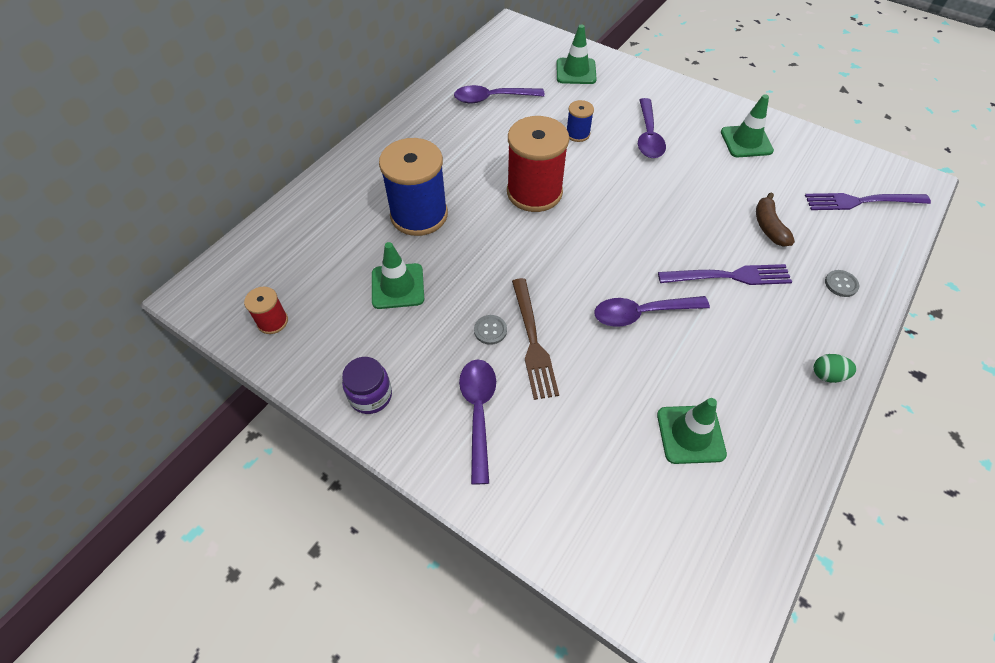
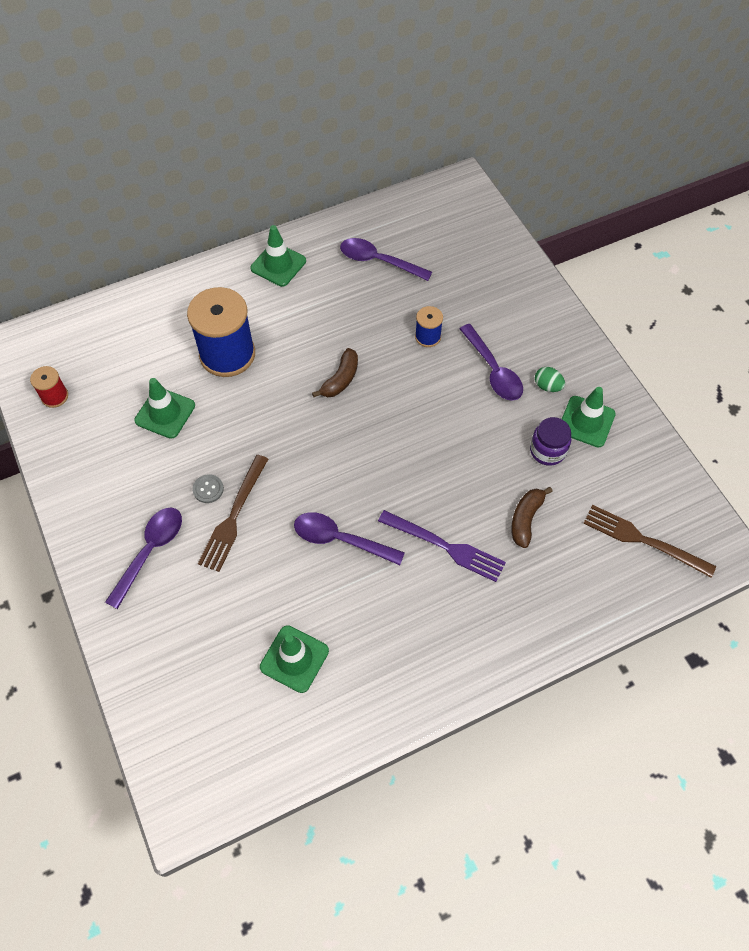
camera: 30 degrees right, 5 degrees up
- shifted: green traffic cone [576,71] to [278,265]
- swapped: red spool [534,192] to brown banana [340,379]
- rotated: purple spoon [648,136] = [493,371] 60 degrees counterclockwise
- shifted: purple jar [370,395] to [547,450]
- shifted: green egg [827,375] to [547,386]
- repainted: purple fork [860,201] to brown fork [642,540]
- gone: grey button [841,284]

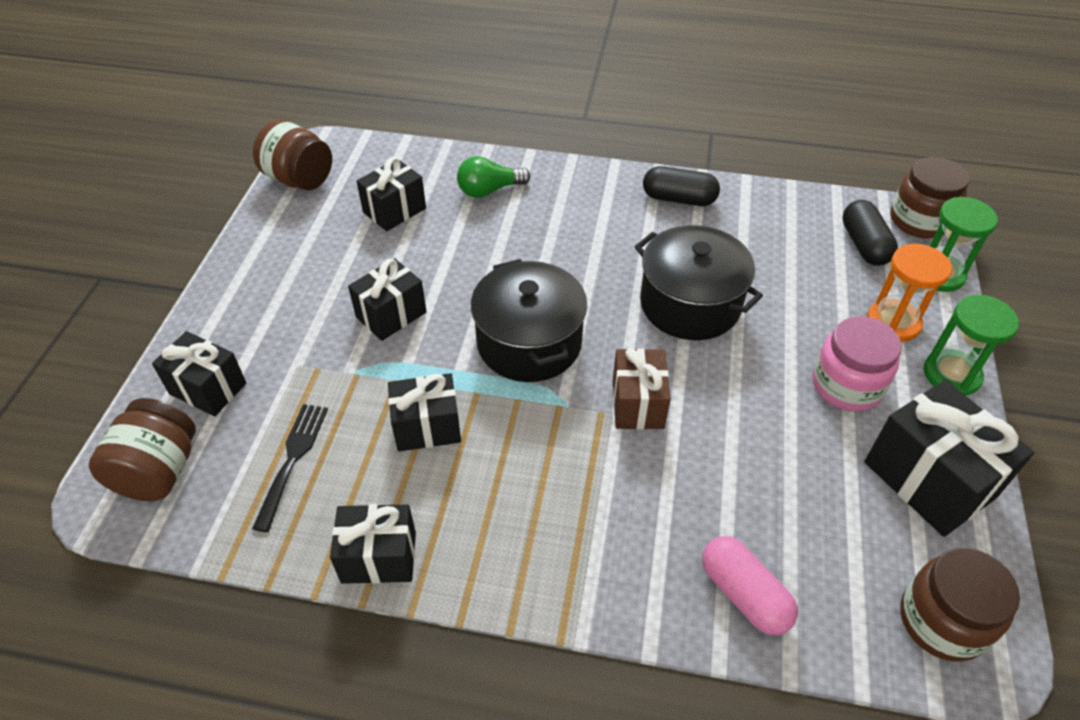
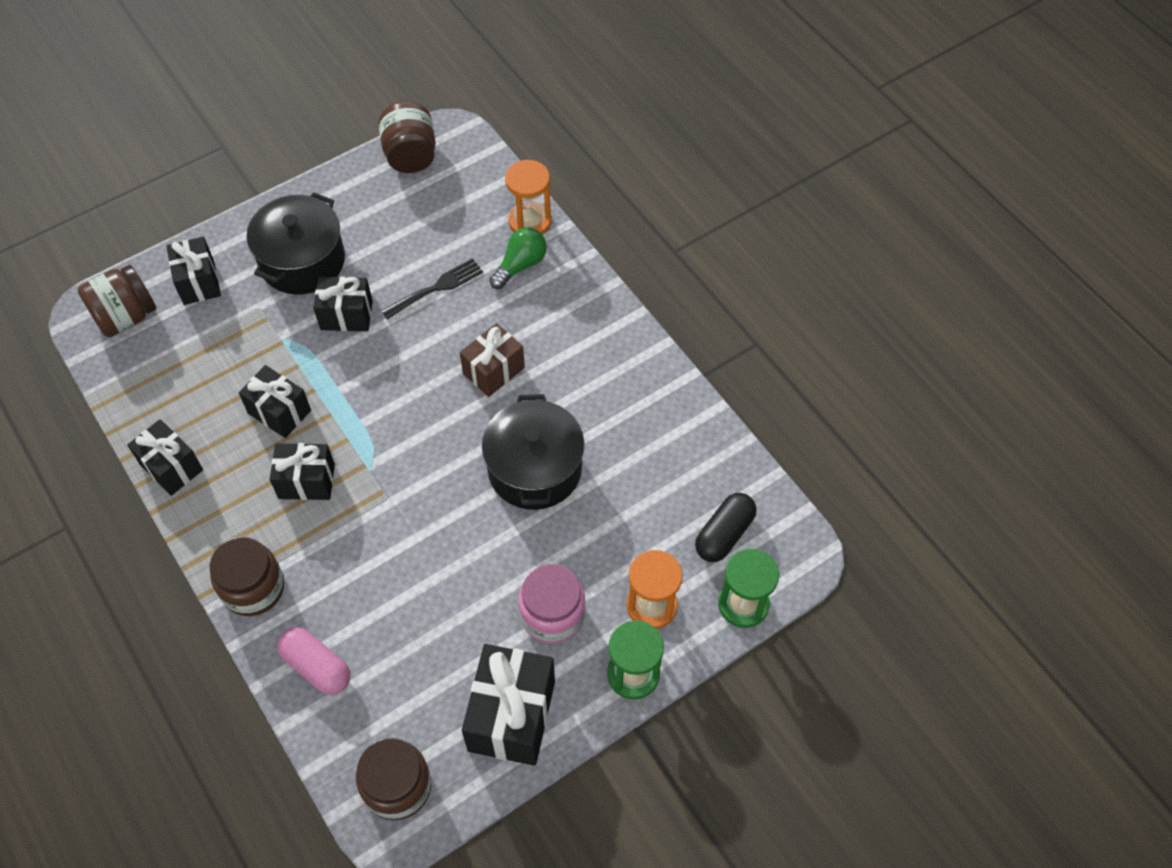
camera: 45 degrees right, 10 degrees up
- shifted: brown jar [919,221] to [253,588]
- shifted: black pot [529,343] to [302,261]
- shifted: black gift [394,210] to [306,481]
- rotated: pink capsule [744,594] = [317,666] 60 degrees counterclockwise
- shifted: black fork [292,459] to [436,288]
- shifted: brown gift [638,404] to [493,370]
- rotated: green light bulb [489,190] = [520,265] 105 degrees clockwise
- new: orange hourglass [530,221]
- gone: black capsule [679,199]

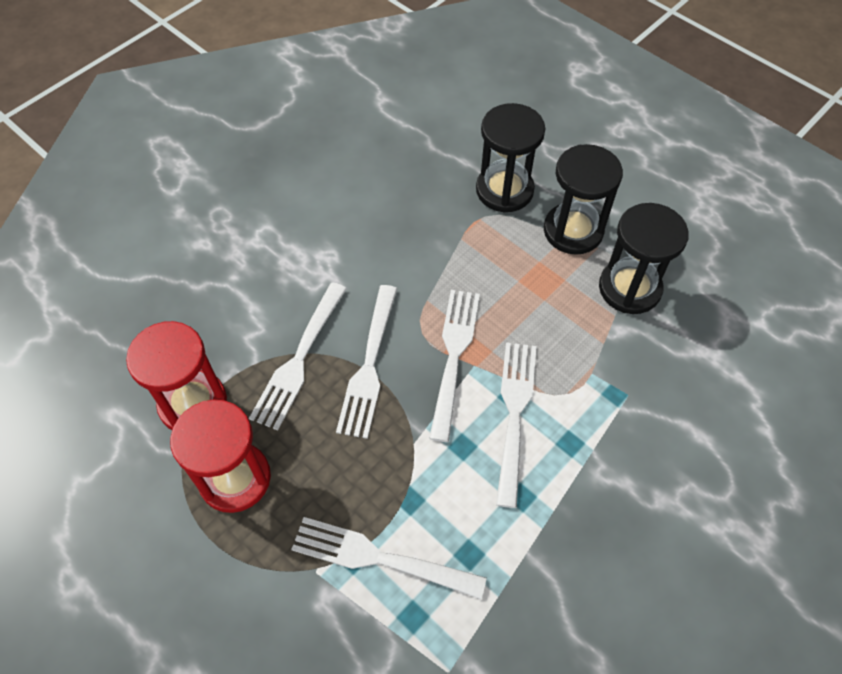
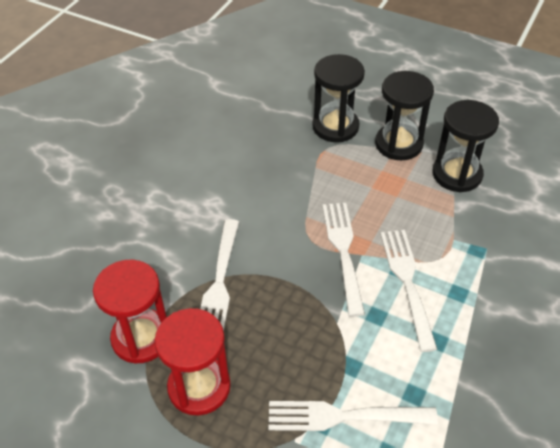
camera: 15 degrees left, 10 degrees down
- gone: white fork [369,364]

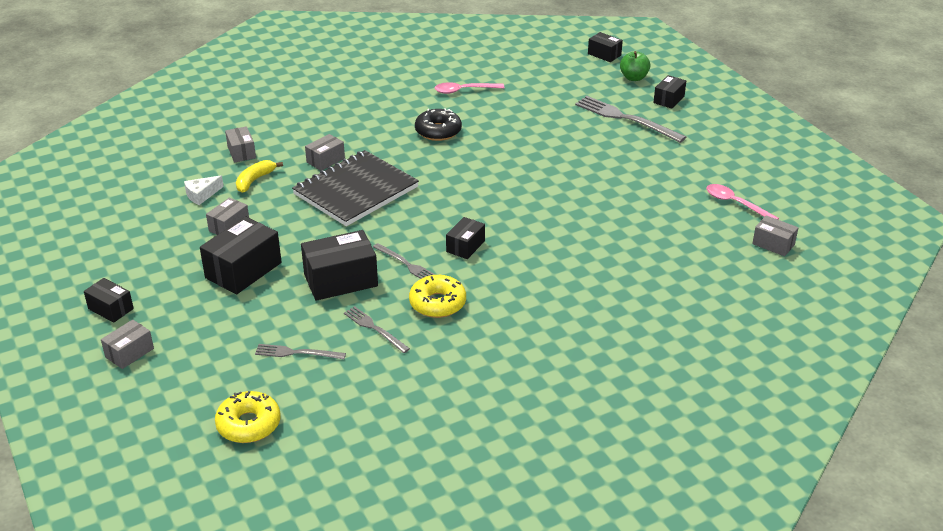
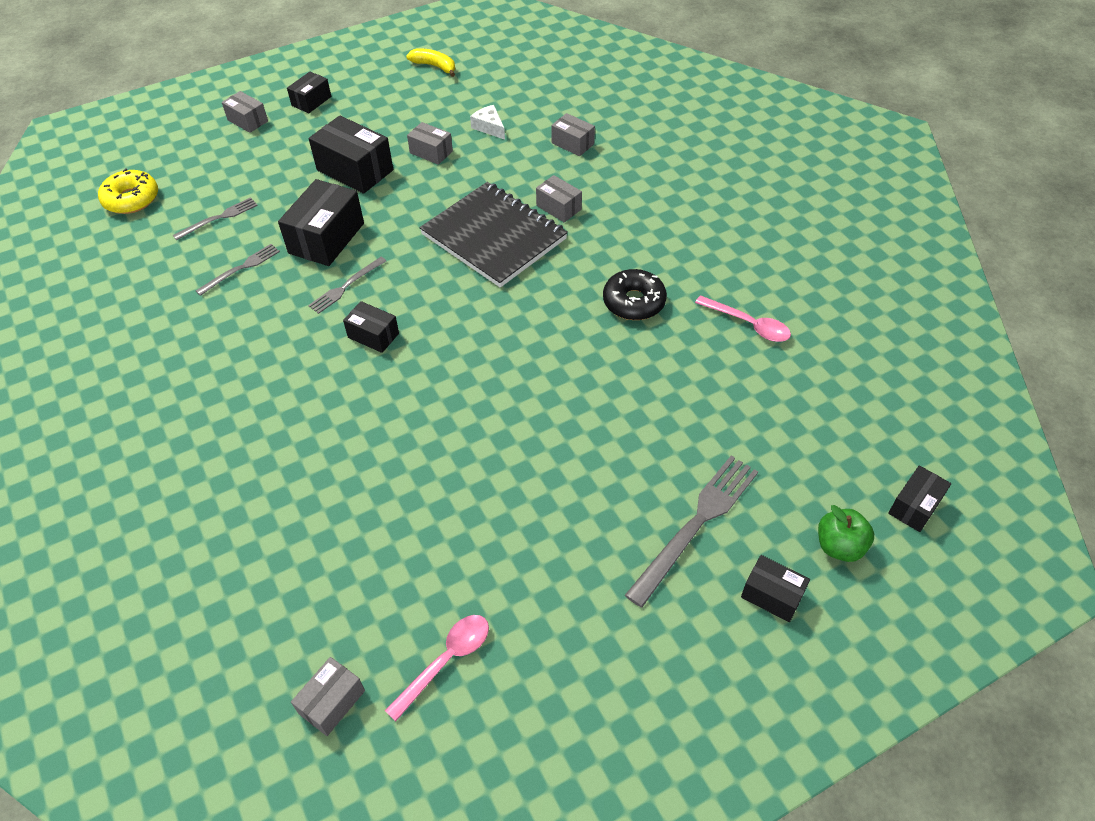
camera: 90 degrees right, 15 degrees up
- rotated: grey fork [297,353] = [218,218] 45 degrees clockwise
- rotated: black box [340,280] = [326,238] 45 degrees clockwise
- shifted: yellow banana [254,180] to [435,66]
- rotated: grey box [241,152] = [572,143] 60 degrees clockwise
- rotated: pink spoon [463,90] = [749,325] 135 degrees clockwise
- gone: yellow donut [437,303]

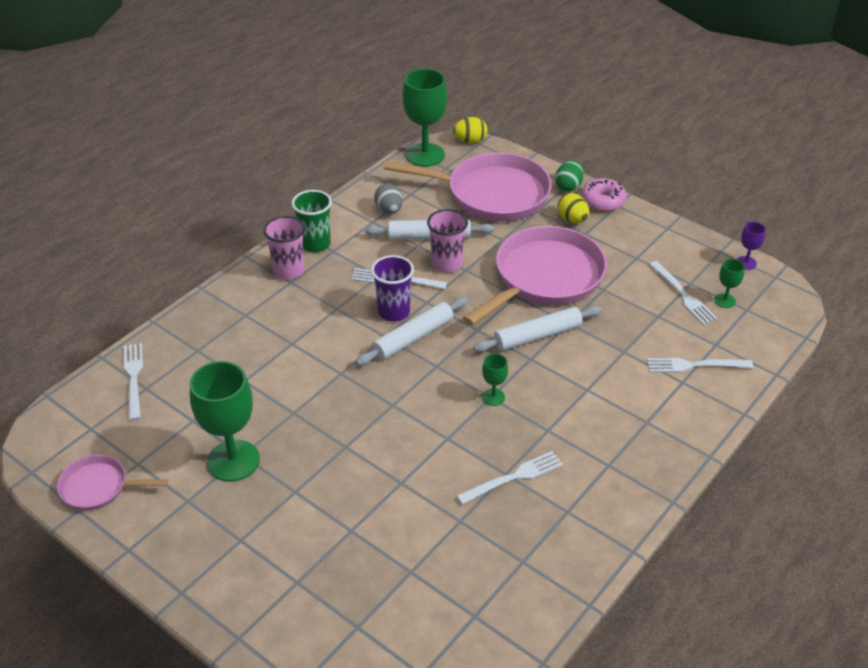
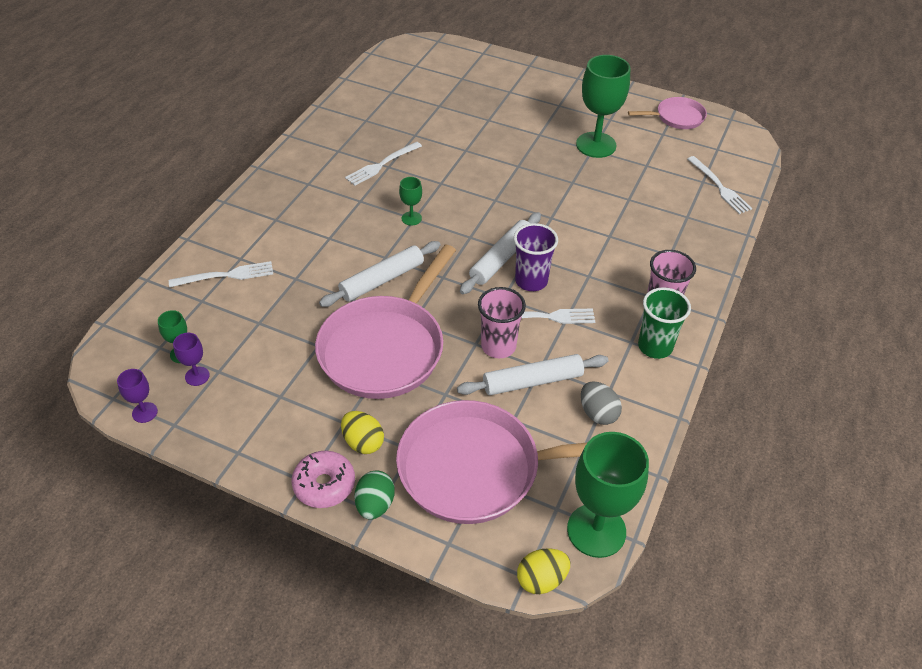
camera: 165 degrees right, 5 degrees up
- new: purple goblet [197,376]
- gone: white fork [684,295]

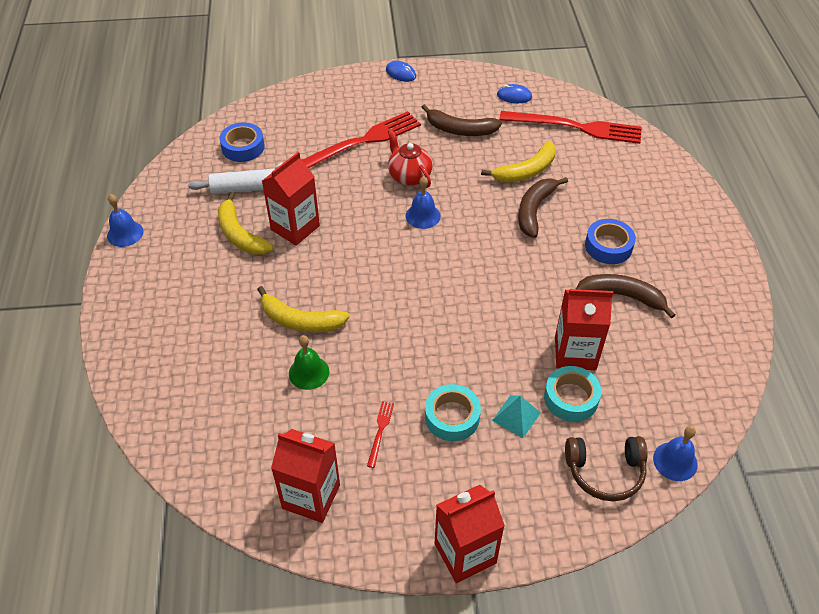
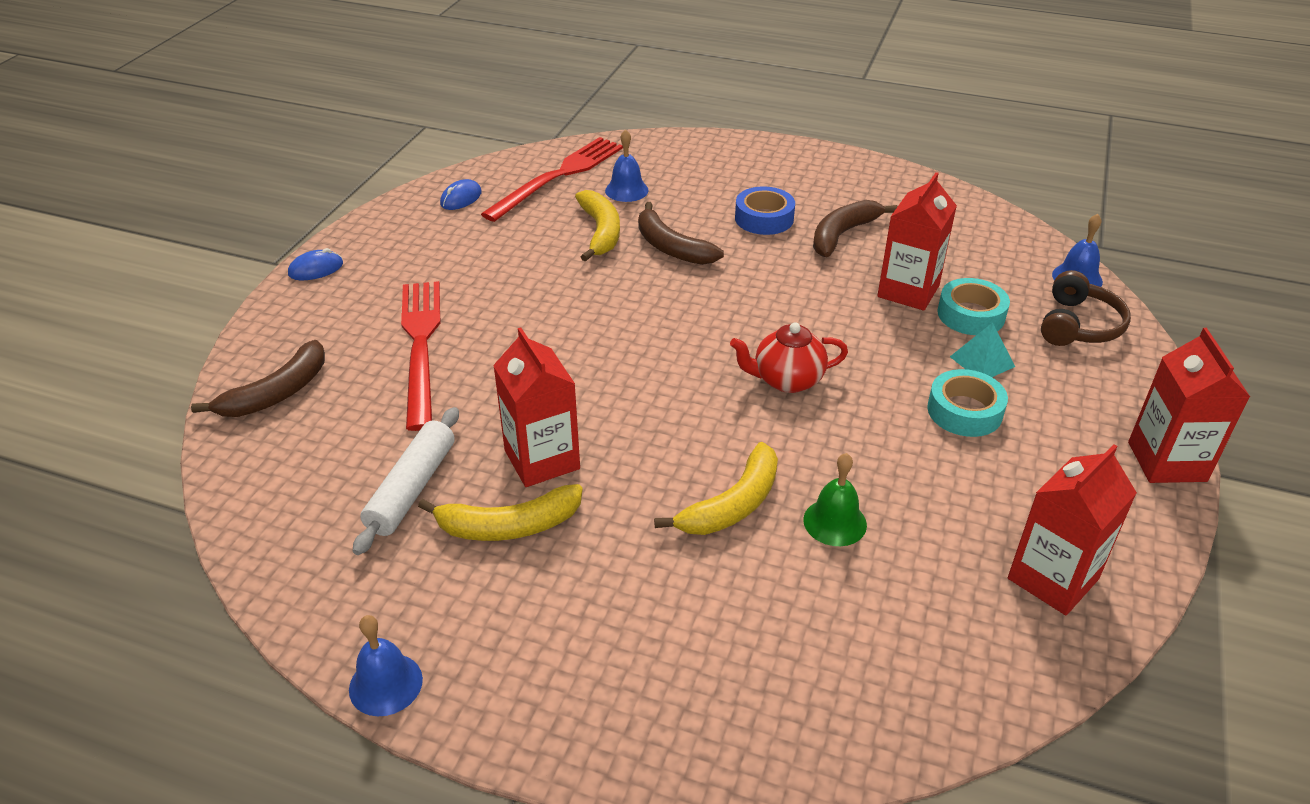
camera: 65 degrees left, 10 degrees down
- shifted: brown banana [460,130] to [277,393]
- shifted: blue bell [423,216] to [626,190]
- shifted: red teapot [409,176] to [786,380]
- gone: blue tape [243,147]
- gone: red fork [380,431]

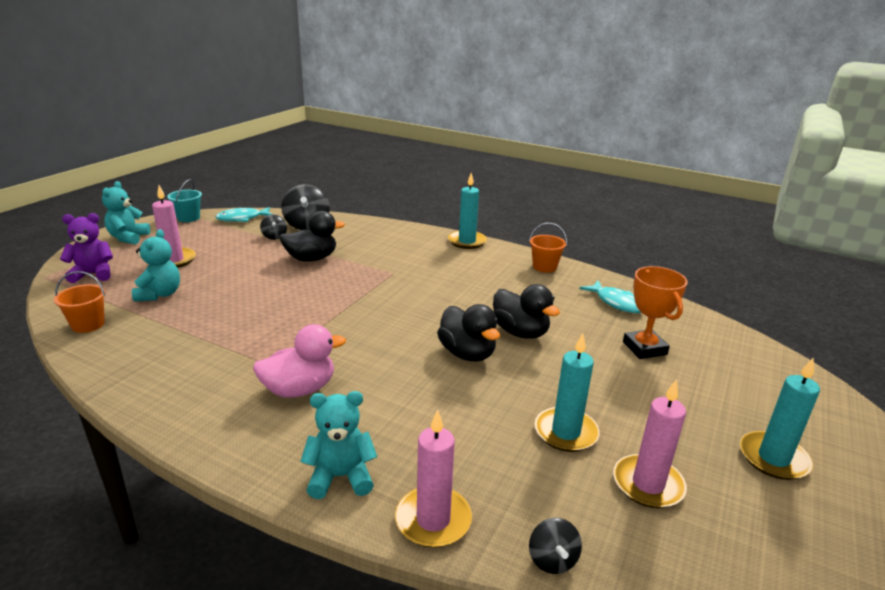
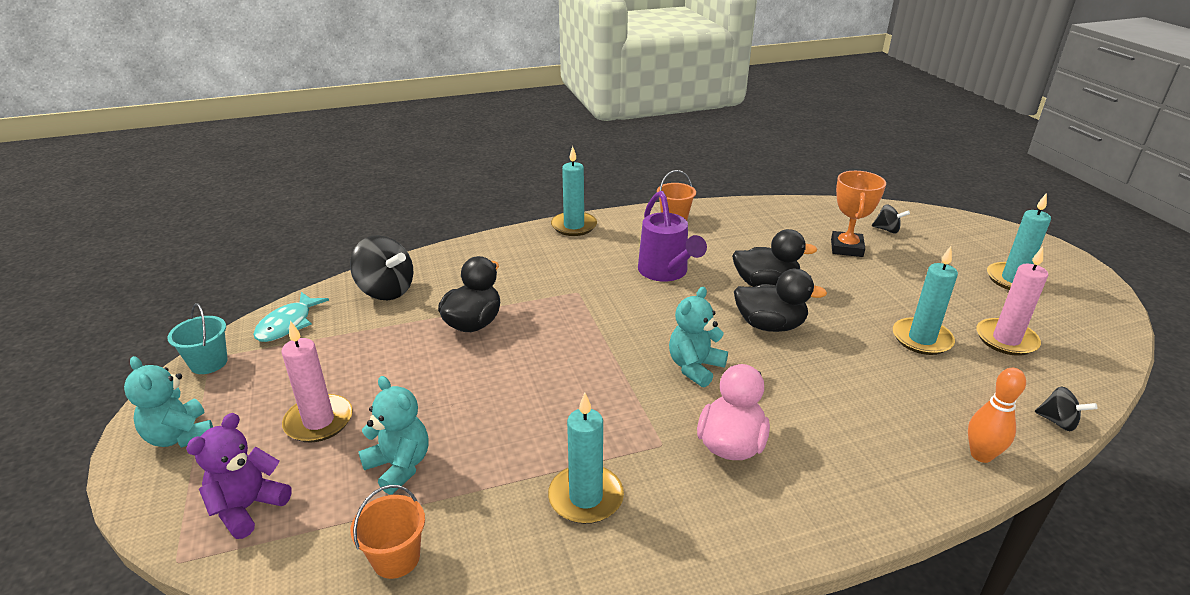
camera: 45 degrees left, 5 degrees up
- new: turquoise candle [586,497]
- new: purple watering can [666,272]
- shifted: turquoise teddy bear [340,477] to [695,367]
- rotated: orange trophy [644,348] = [846,248] 75 degrees clockwise
- shifted: black spinning top [274,236] to [887,230]
- swapped: pink candle [433,520] to orange bowling pin [981,455]
- gone: turquoise fish [616,303]

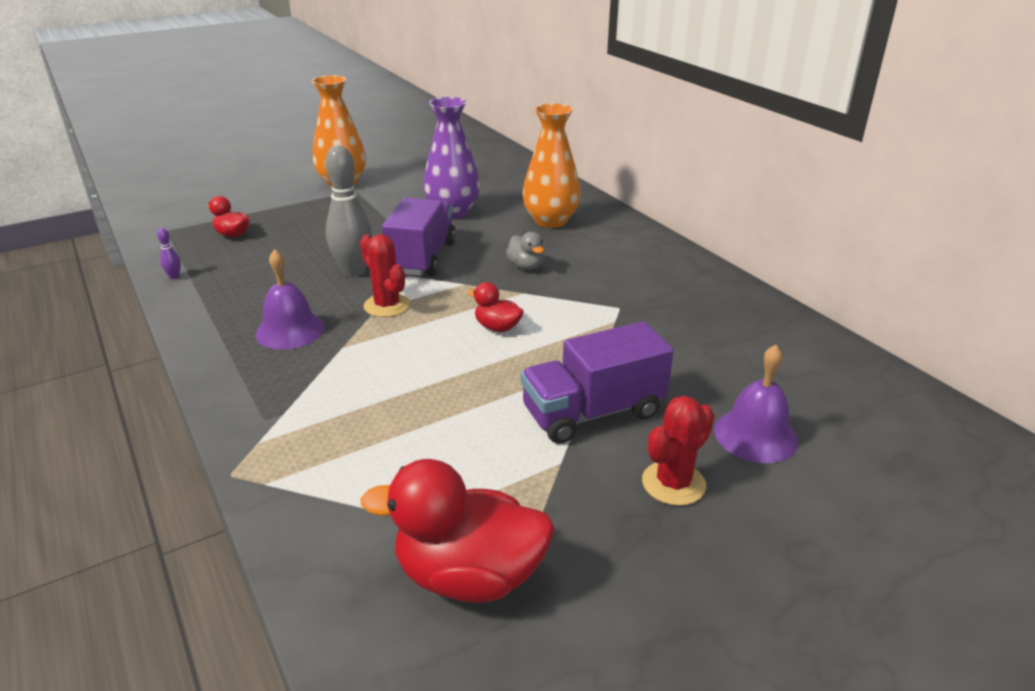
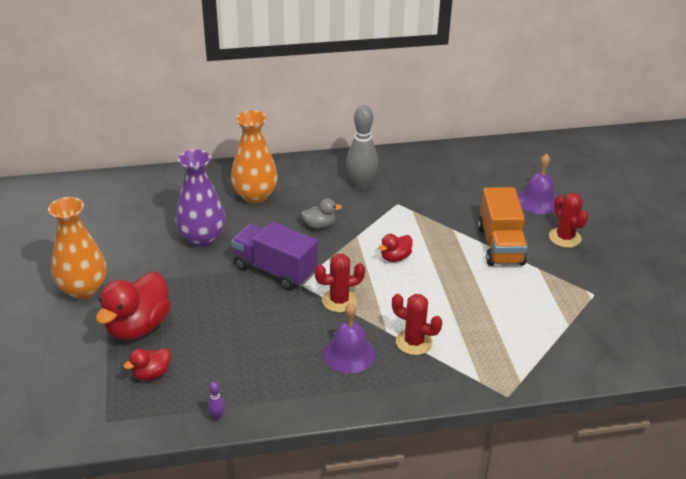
camera: 70 degrees left, 5 degrees up
- shifted: red duck [469,576] to [138,327]
- shifted: grey bowling pin [354,271] to [361,185]
- new: red cactus [414,342]
- repainted: purple truck [593,412] to orange truck [500,245]

